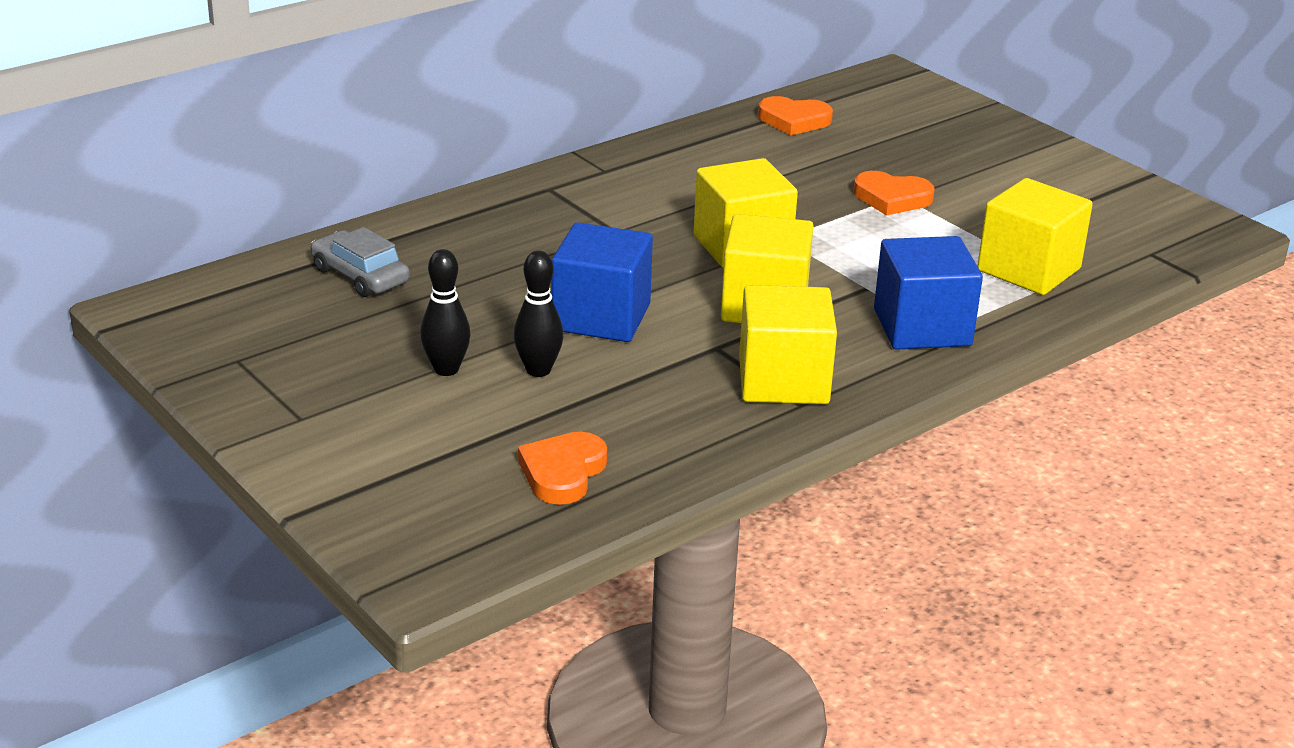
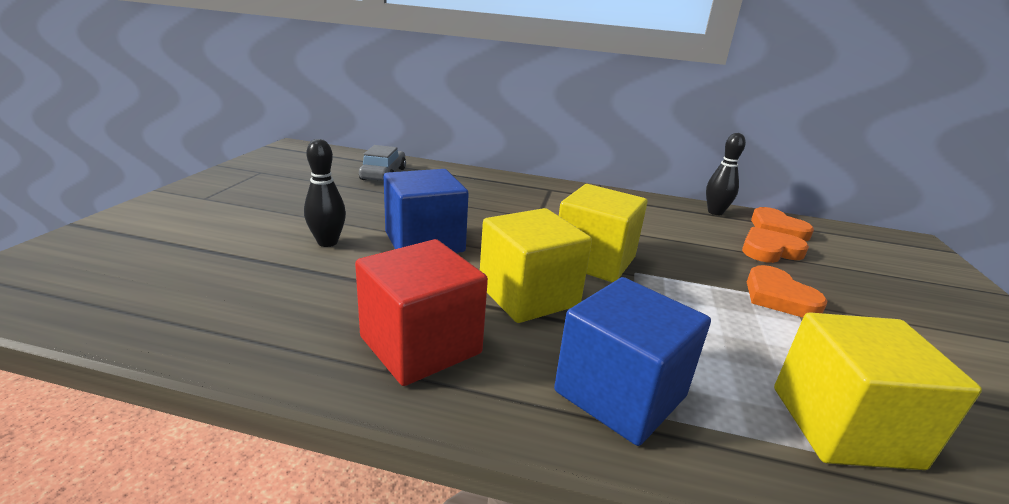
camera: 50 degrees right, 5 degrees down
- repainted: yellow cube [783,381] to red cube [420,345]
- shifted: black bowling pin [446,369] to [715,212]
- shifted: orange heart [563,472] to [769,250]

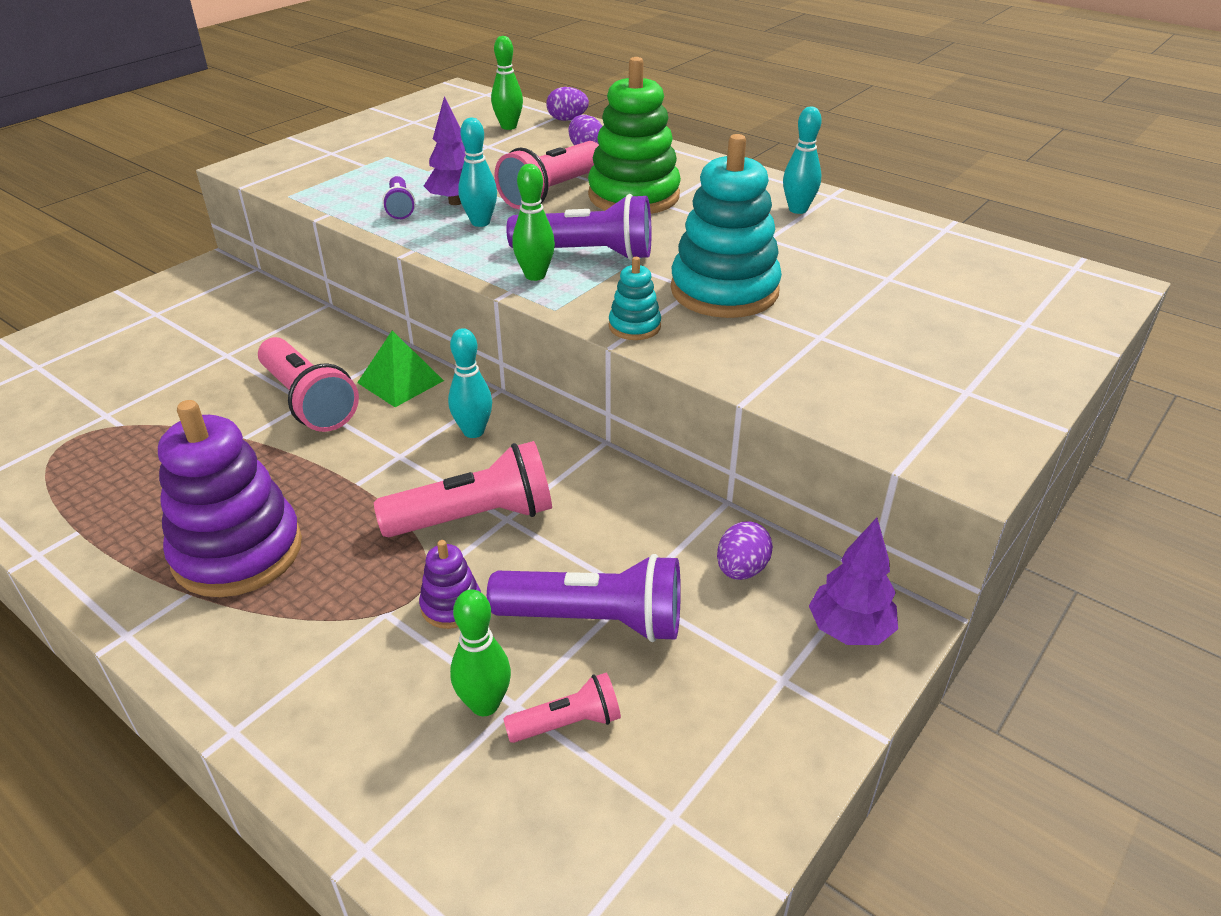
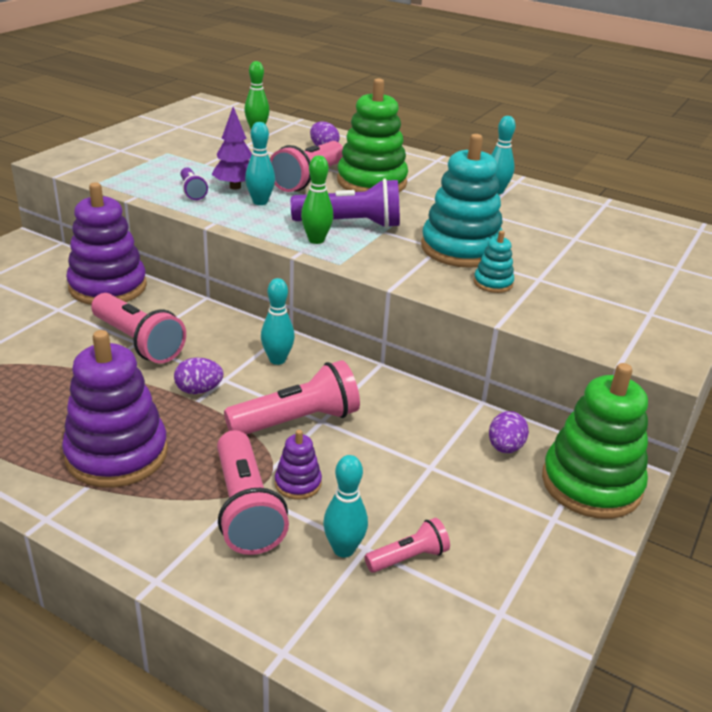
camera: 10 degrees left, 5 degrees down
- new: purple stacking toy [108,287]
- shifted: purple egg [567,119] to [199,390]
- new: pink flashlight [245,509]
- repainted: green bowling pin [485,704] to turquoise bowling pin [343,549]
- shifted: turquoise stacking toy [634,326] to [493,283]
- swapped: purple tree [849,630] to green stacking toy [591,484]
- gone: green pyramid [400,381]
- gone: purple flashlight [595,620]

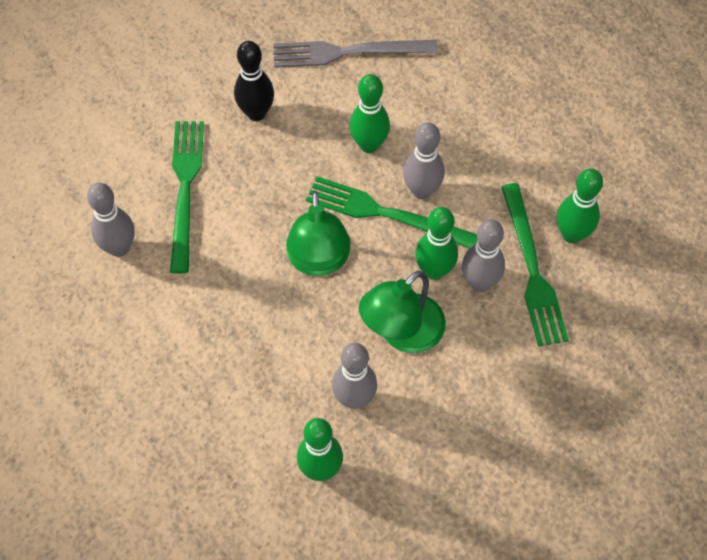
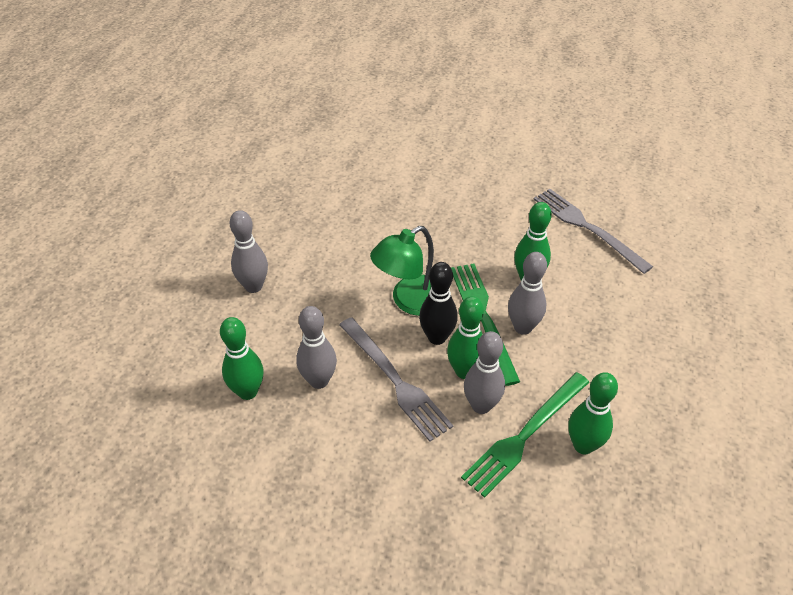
camera: 55 degrees right, 15 degrees down
- shifted: grey bowling pin [119,247] to [253,286]
- swapped: green lamp [402,333] to grey fork [395,380]
- shifted: black bowling pin [256,113] to [437,337]
- gone: green fork [185,189]

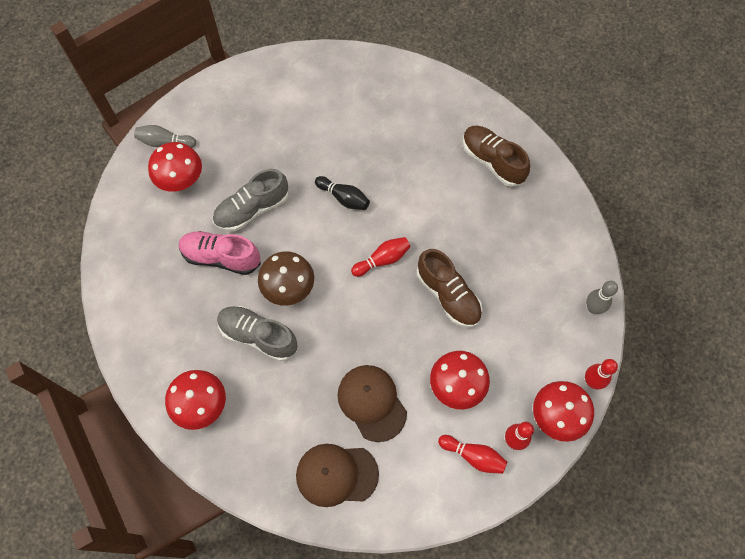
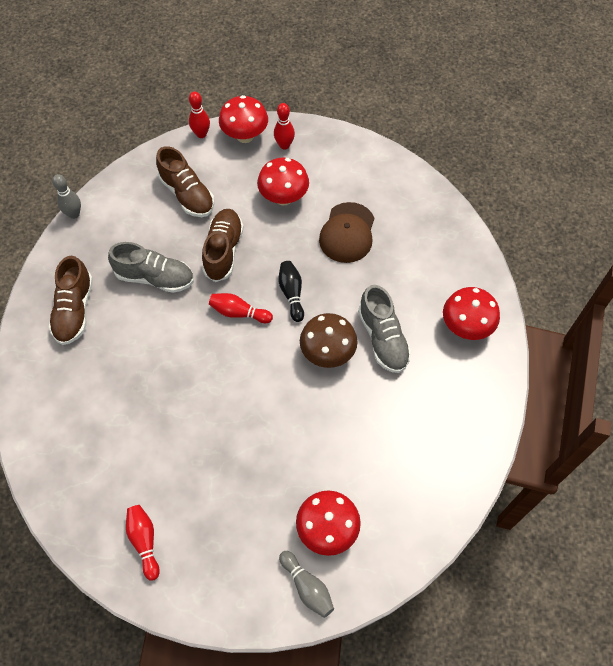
camera: 135 degrees left, 5 degrees down
- shifted: grey bowling pin [593,308] to [74,214]
- shifted: grey shoe [252,209] to [155,277]
- shifted: red bowling pin [473,456] to [144,541]
- new: brown shoe [187,194]
- shifted: black bowling pin [343,198] to [292,294]
- gone: pink shoe [221,257]
- gone: brown cap [336,474]

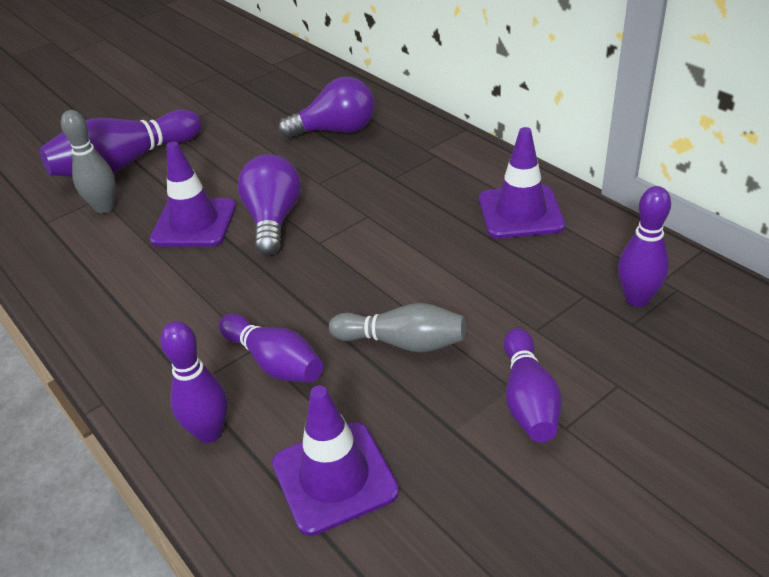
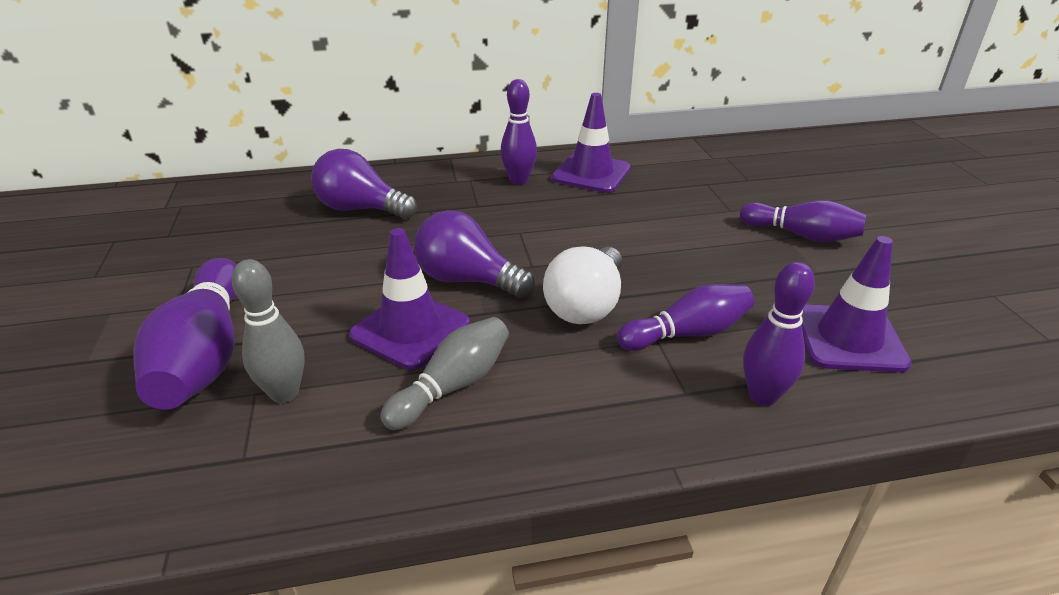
camera: 65 degrees left, 5 degrees down
- rotated: purple light bulb [336,131] = [361,209] 90 degrees counterclockwise
- shifted: grey bowling pin [402,342] to [453,386]
- shifted: purple bowling pin [637,299] to [519,180]
- new: white light bulb [586,305]

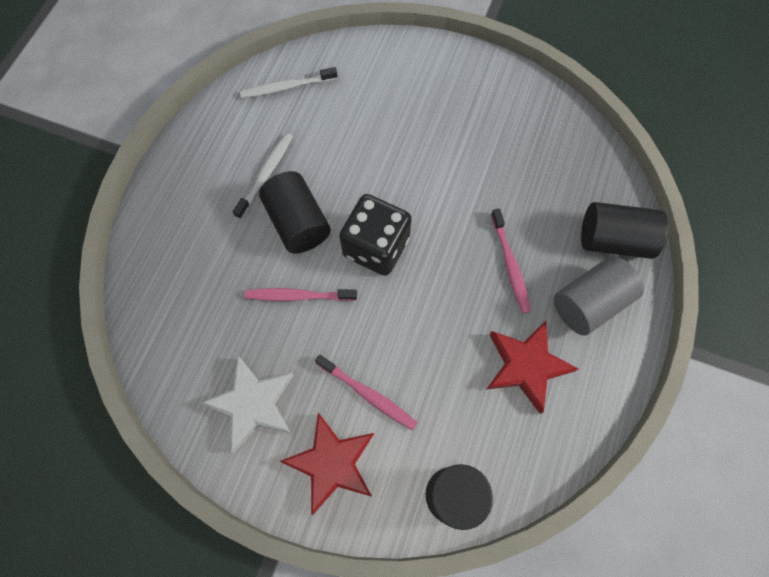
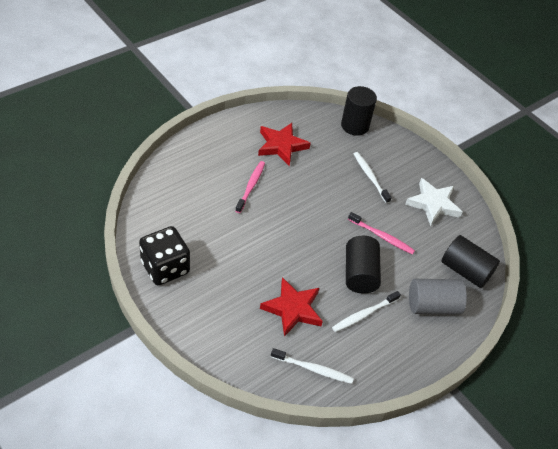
camera: 155 degrees left, 20 degrees down
- shifted: black dice [376,247] to [165,267]
- shifted: red star [332,463] to [292,309]
- repainted: pink toothbrush [368,394] to white toothbrush [370,177]
- shifted: grey cylinder [589,303] to [432,305]
- shifted: black cylinder [613,240] to [465,270]

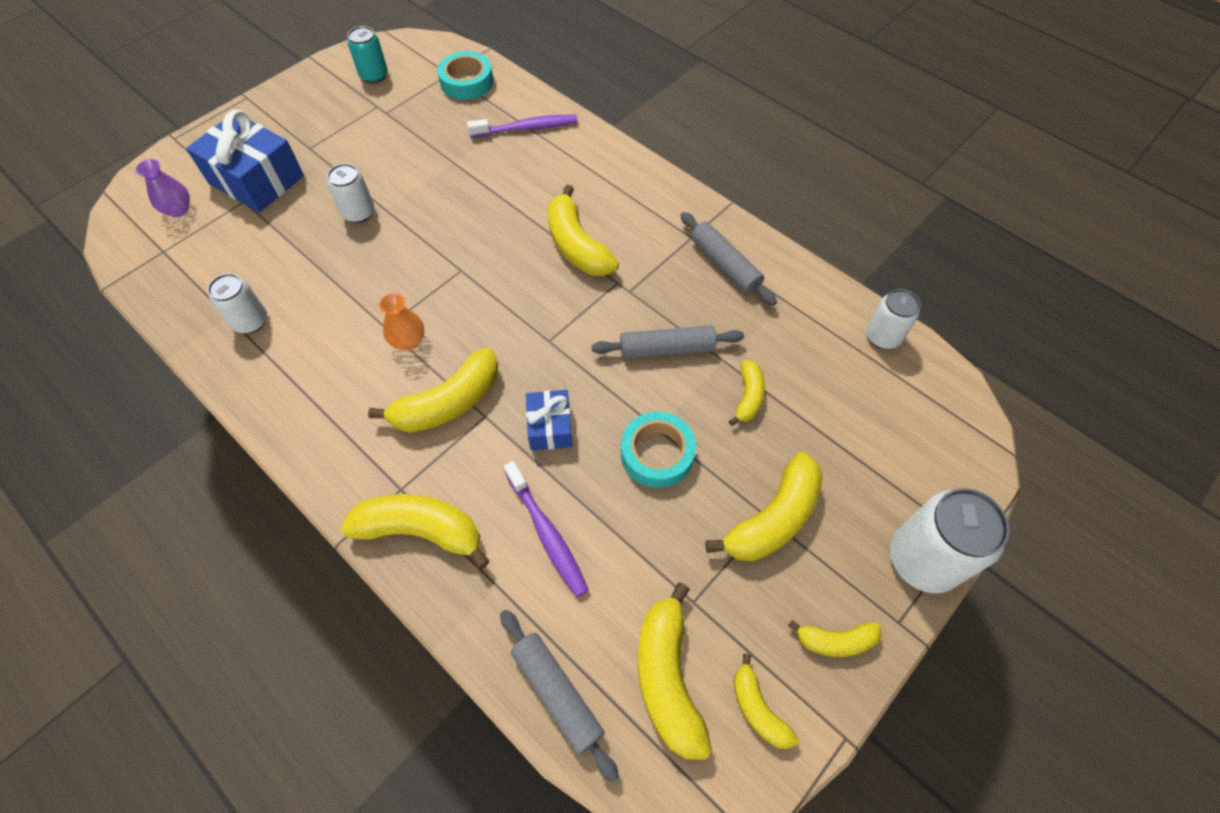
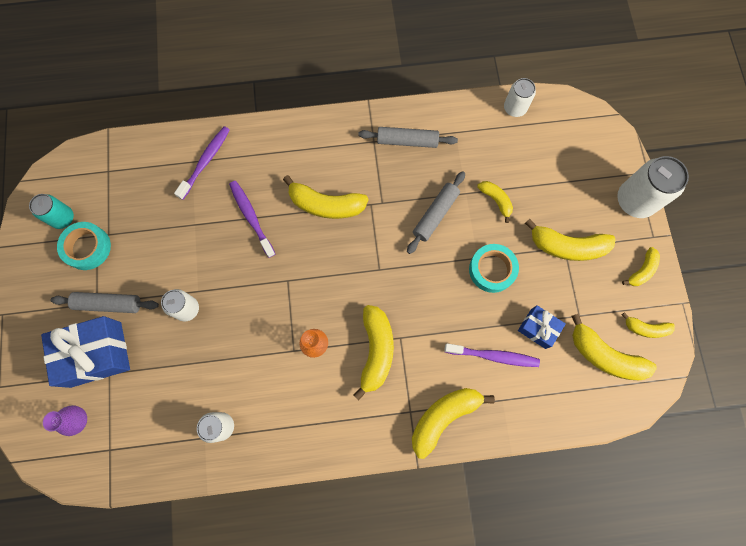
camera: 50 degrees left, 15 degrees up
- shifted: grey rolling pin [557,693] to [108,304]
- shifted: turquoise tape [467,82] to [87,248]
- new: purple toothbrush [251,218]
- shifted: blue gift [550,427] to [538,328]
- rotated: yellow banana [772,518] = [567,246] 105 degrees clockwise

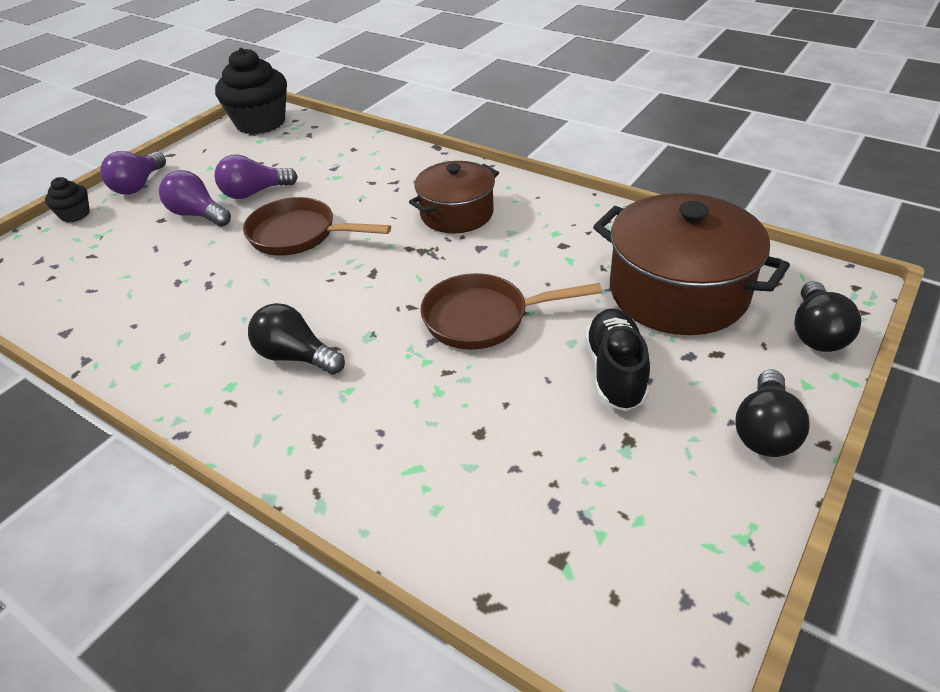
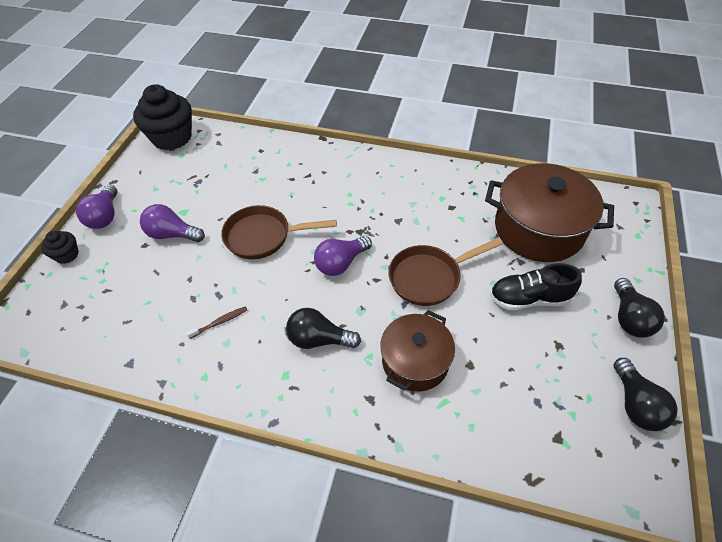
camera: 20 degrees left, 10 degrees up
- new: brown toothbrush [220,322]
- shifted: purple light bulb [254,193] to [341,263]
- shifted: brown pot [456,214] to [415,361]
- rotated: black shoe [615,372] = [529,298] 75 degrees counterclockwise
- shifted: black light bulb [816,333] to [635,404]

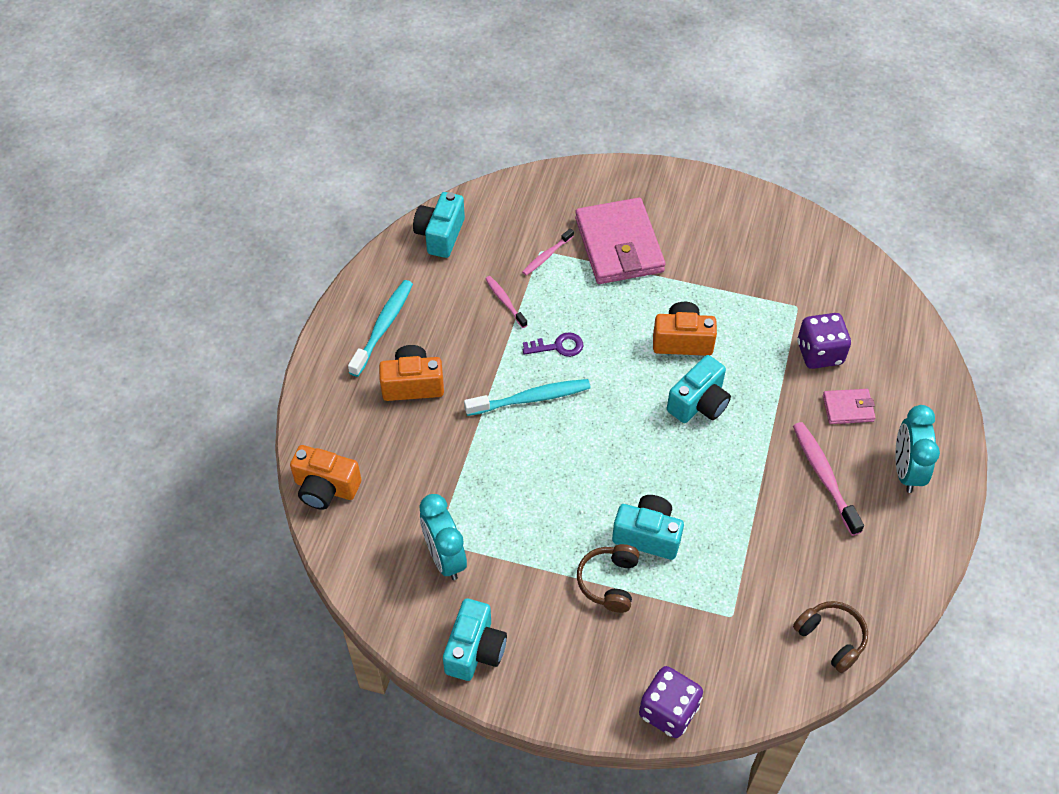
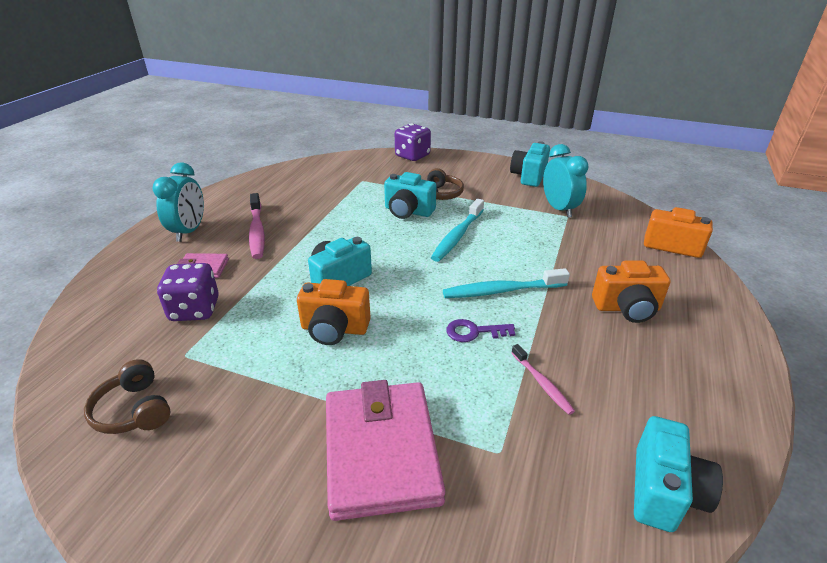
camera: 175 degrees left, 20 degrees down
- shifted: brown headphones [831,638] to [134,410]
- shifted: turquoise toothbrush [383,327] to [457,236]
- gone: pink toothbrush [546,256]

